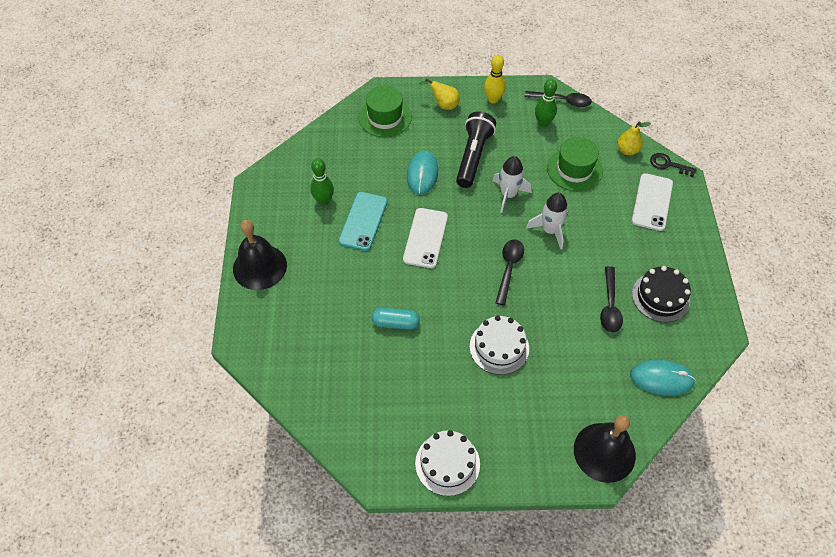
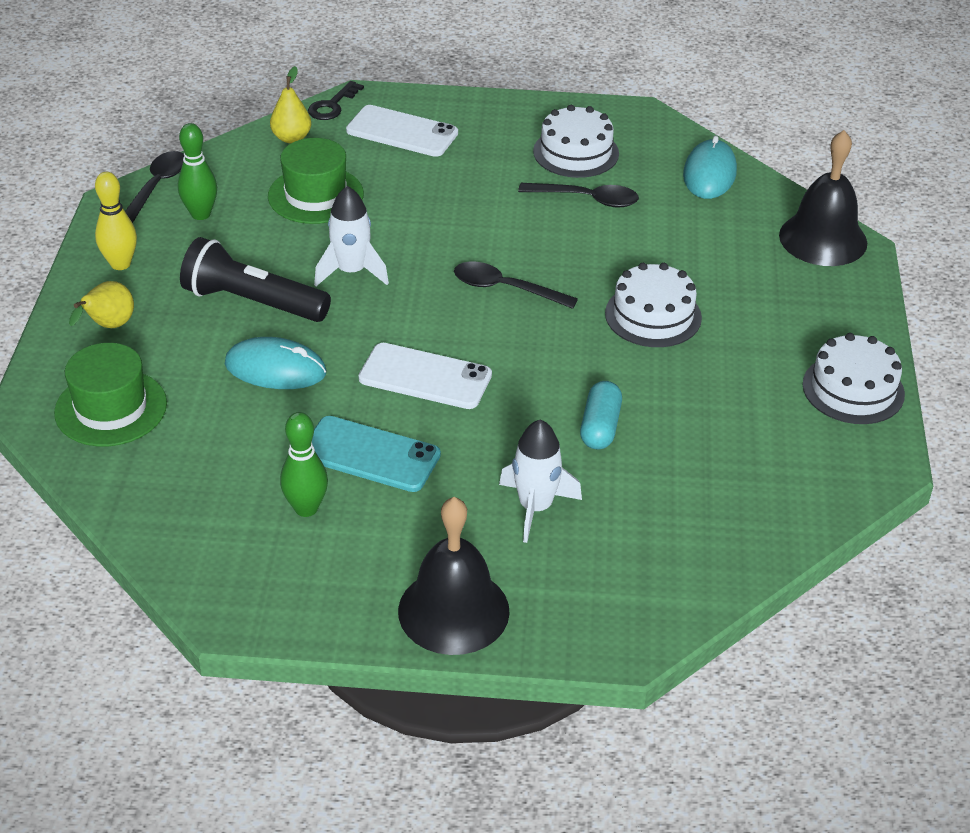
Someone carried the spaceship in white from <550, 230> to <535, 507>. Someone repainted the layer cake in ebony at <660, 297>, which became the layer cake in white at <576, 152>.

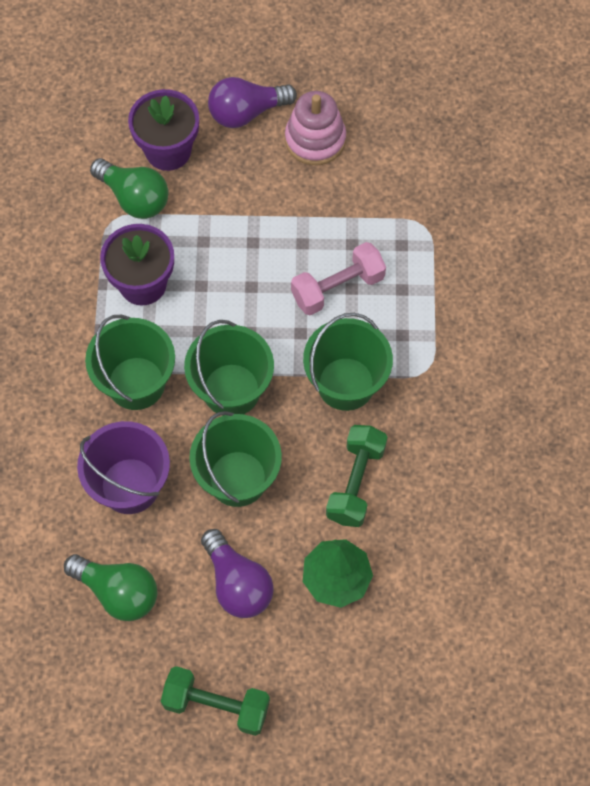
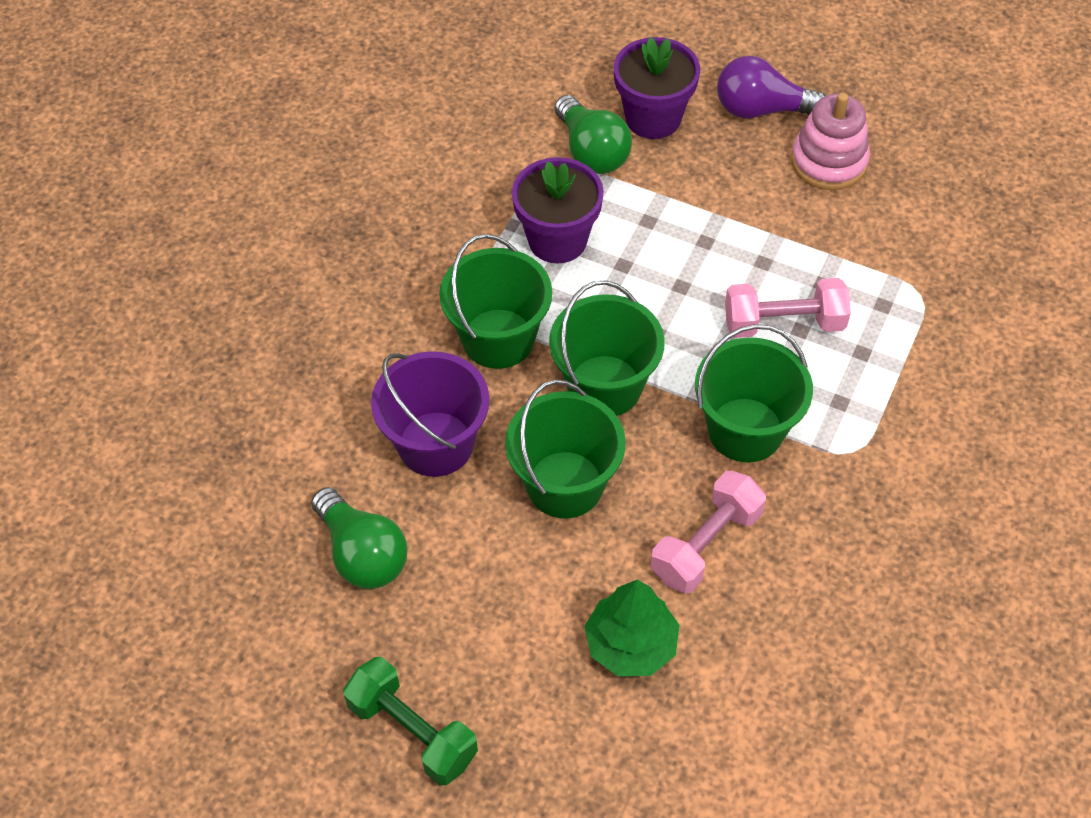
Someone repainted the hand weight in emerald at <355, 482>, which became the hand weight in pink at <706, 544>. Someone took away the bulb in royal purple at <237, 583>.

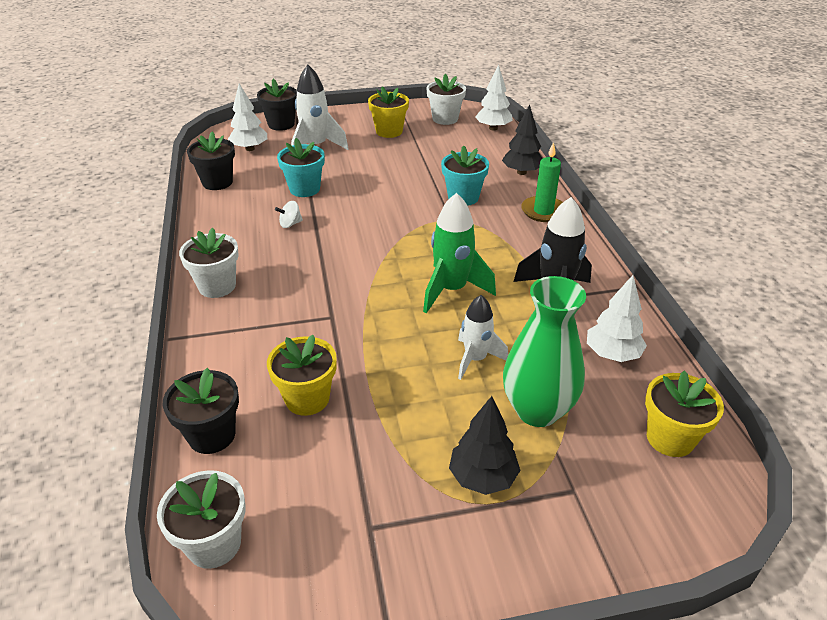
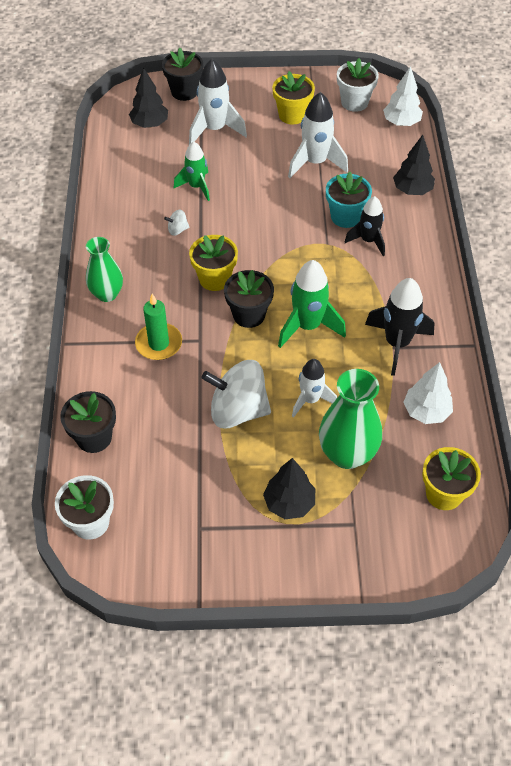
Someone repainted the fir tree in white at <250, 148>, which became the fir tree in ebony at <150, 124>. Someone carried the potted plant in ebony from <217, 182> to <249, 315>. Someone swapped the potted plant in aqua at <304, 189> for the spaceship in emerald at <196, 187>. Someone carried the pillar candle in emerald from <543, 211> to <159, 343>. Someone swapped the potted plant in white at <217, 286> for the tall vase in emerald at <107, 294>. Someone carried the potted plant in yellow from <307, 399> to <214, 279>. Someone put down the spaceship in white at <315, 163>. Someone put down the spaceship in ebony at <368, 241>. Someone put down the spinning top in white at <238, 410>.

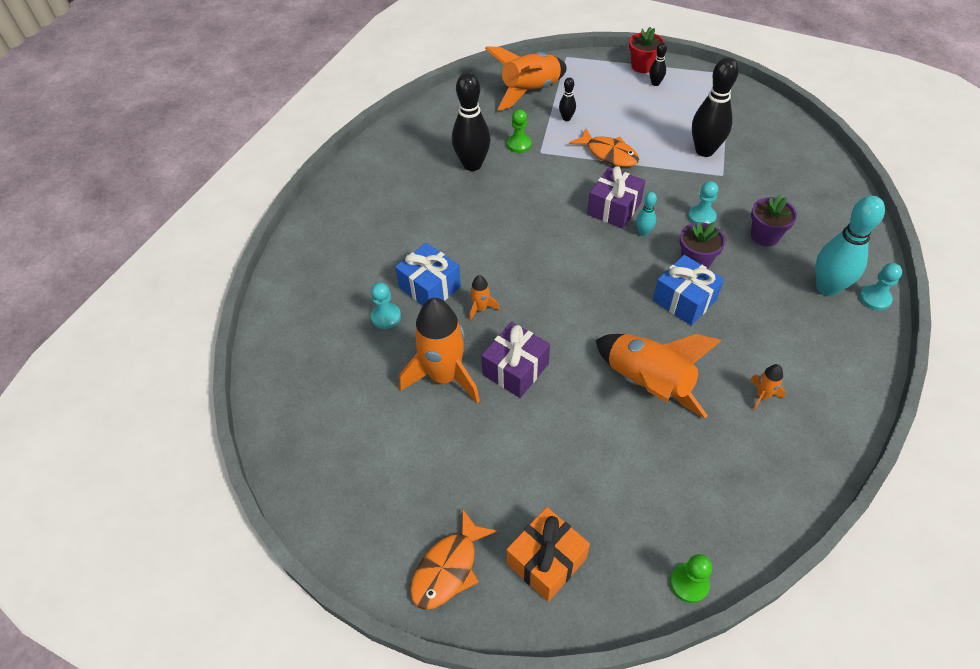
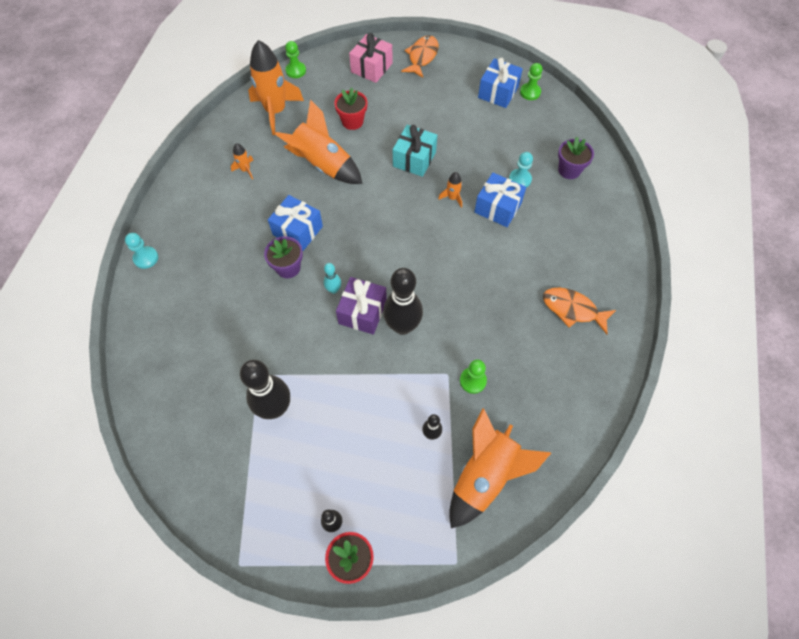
Someone carried the skittle in ebony from <472, 165> to <402, 326>. Someone carried the fish in orange from <608, 154> to <572, 310>. Someone took away the pawn in aqua at <701, 217>. Someone carried the potted plant in royal purple from <765, 236> to <569, 170>. Someone took away the skittle in aqua at <827, 288>. Someone carried the spaceship in orange from <444, 376> to <276, 111>. Someone repainted the present in royal purple at <515, 369>, which became the present in aqua at <414, 159>. Someone repainted the present in orange at <546, 561>, which became the present in pink at <371, 67>. Someone put down the present in cobalt at <498, 92>. Someone put down the pawn in emerald at <530, 92>. Someone put down the potted plant in scarlet at <352, 121>.

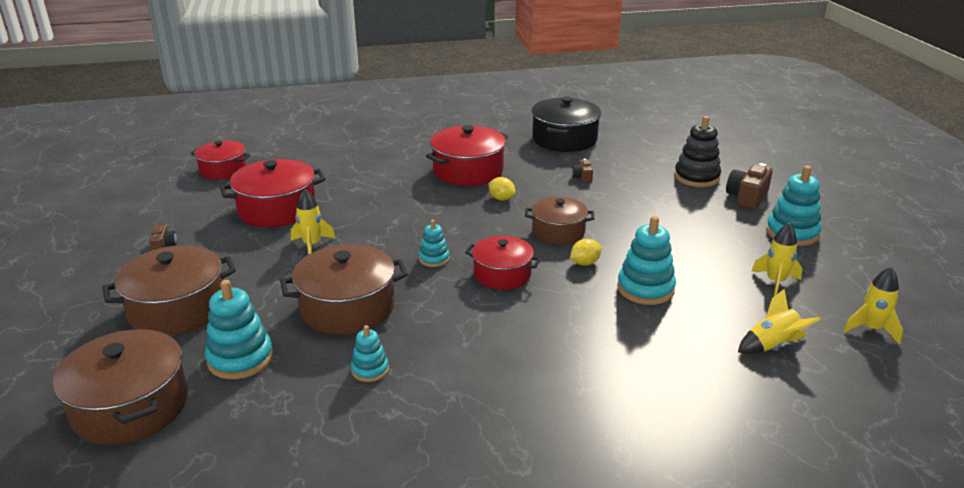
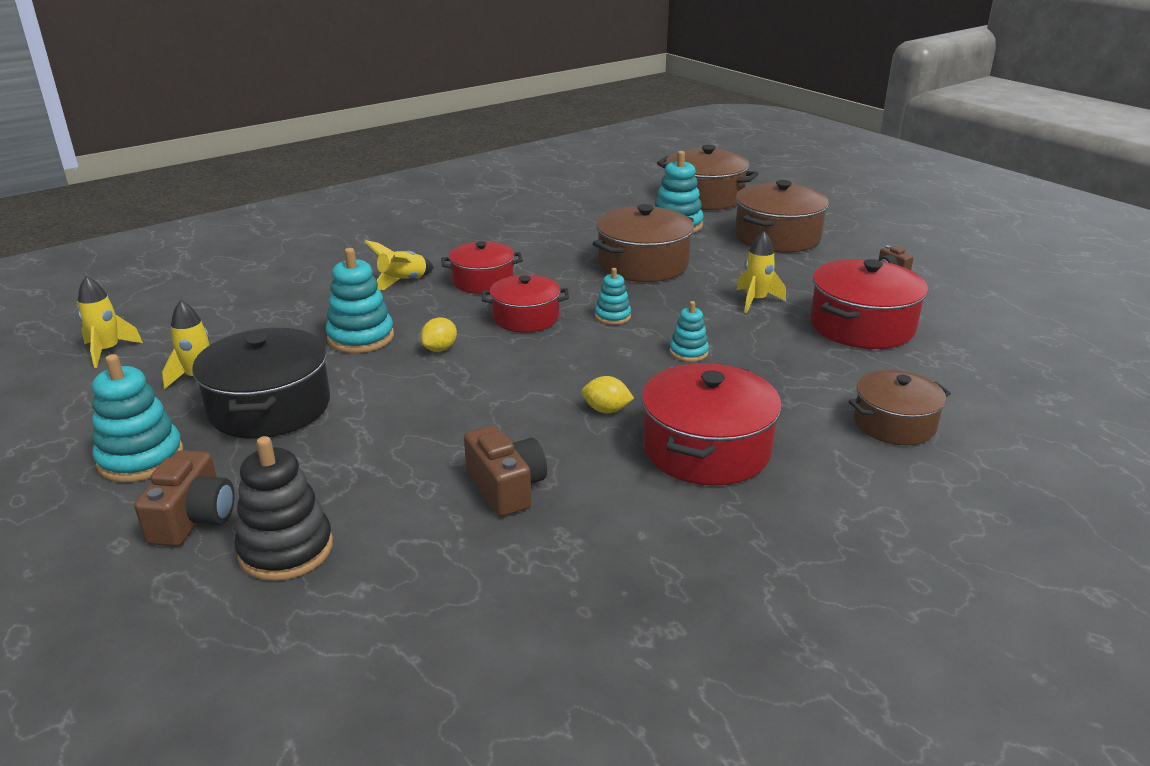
Someone carried the pot in ebony from <564, 139> to <270, 407>. Someone carried the pot in scarlet from <223, 170> to <483, 281>. Someone scaled the camera in russet at <582, 177> by 1.83. Someone carried the pot in russet from <558, 231> to <894, 424>. Someone carried the spaceship in yellow from <772, 345> to <402, 282>. Someone carried the stacking rings in aqua from <370, 370> to <688, 352>.

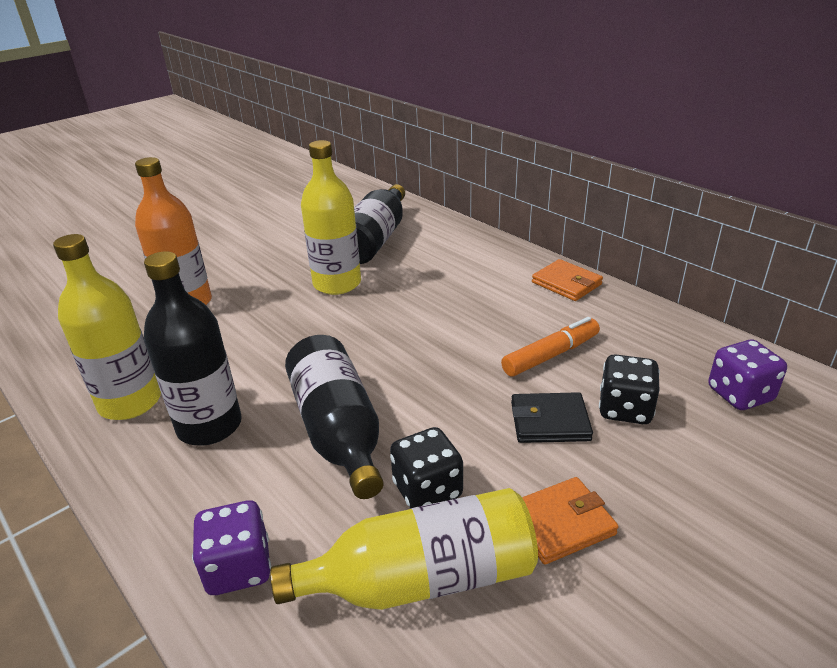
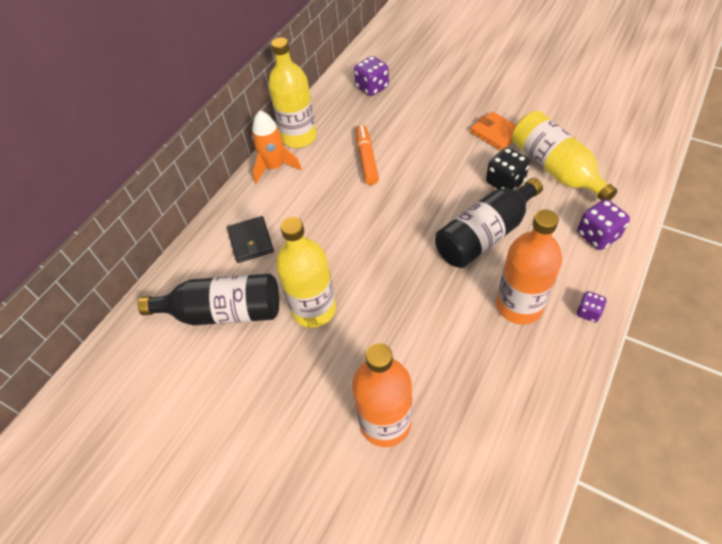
Someone carried the bottle in yellow from <130, 402> to <299, 137>. Someone repainted the bottle in ebony at <209, 426>, which became the bottle in orange at <519, 306>. Someone swapped the card wallet in orange at <566, 283> for the spaceship in orange at <275, 167>. Someone rotated the felt pen in orange at <550, 355> by 45 degrees clockwise. Someone took away the game die in ebony at <625, 409>. Someone carried the card wallet in ebony from <549, 421> to <251, 241>. Someone put down the game die in royal purple at <588, 312>.

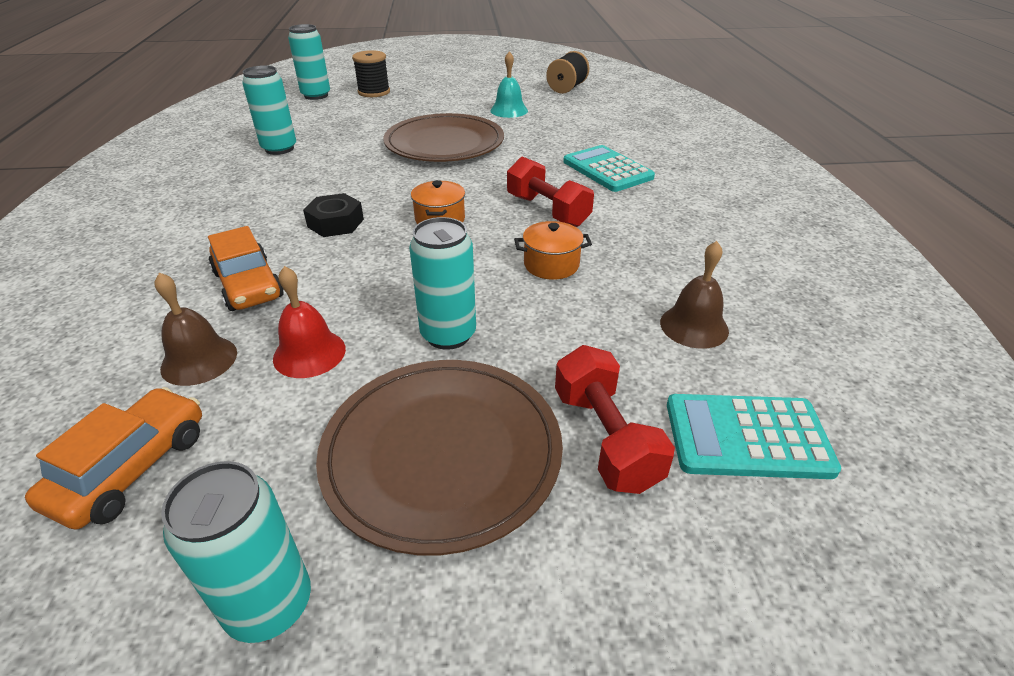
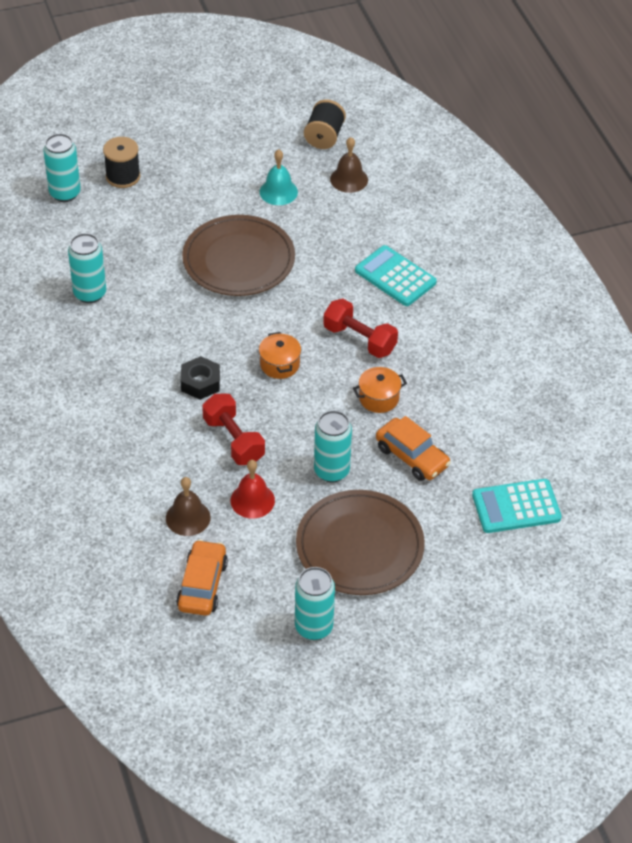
Someone carried the automobile in orange from <248, 285> to <412, 456>. Someone carried the school bell in russet from <694, 326> to <349, 179>. Someone carried the hand weight in scarlet from <605, 438> to <233, 440>.

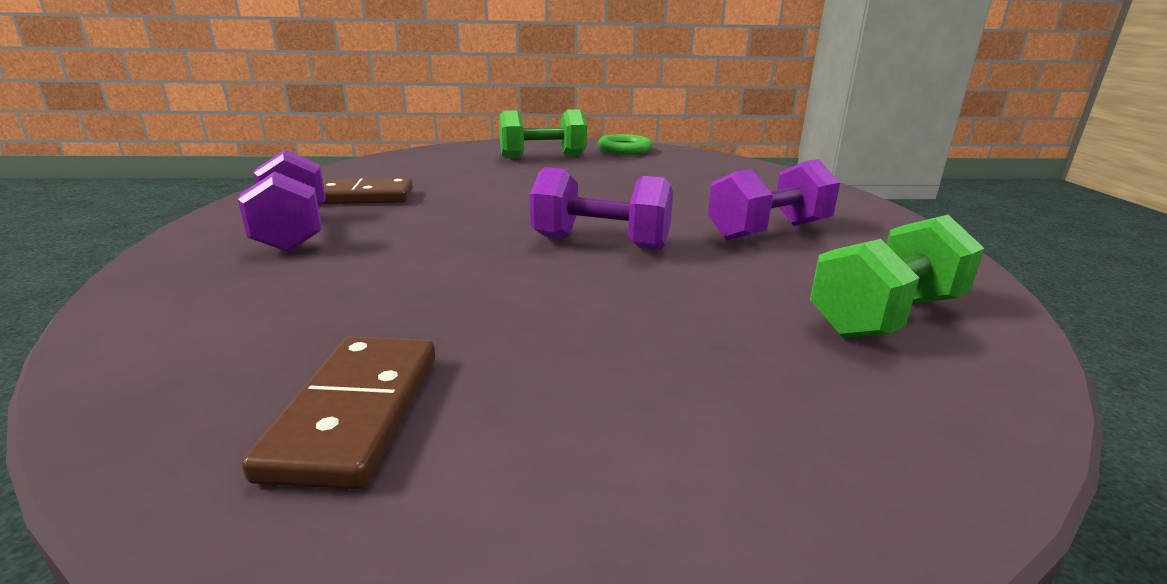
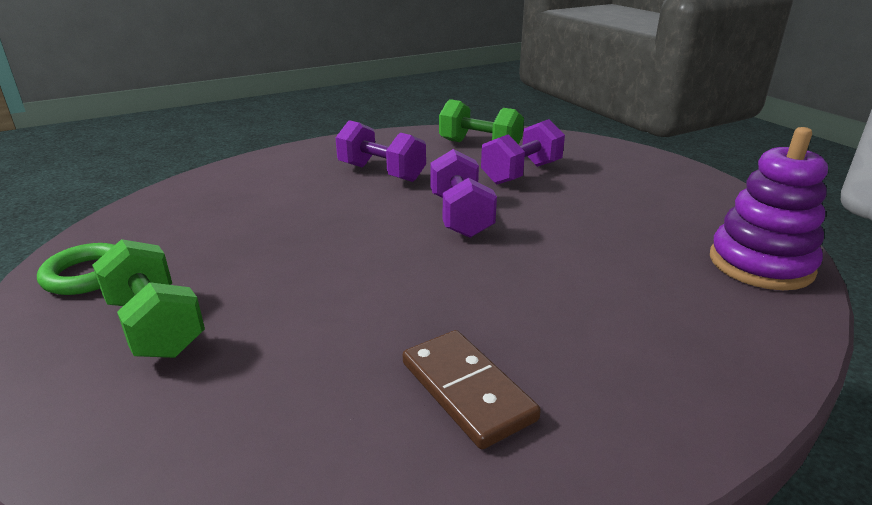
Someone carried the hand weight in royal purple from <293, 231> to <521, 173>. Someone took away the domino in russet at <356, 413>. Someone put down the stacking rings in royal purple at <760, 264>.

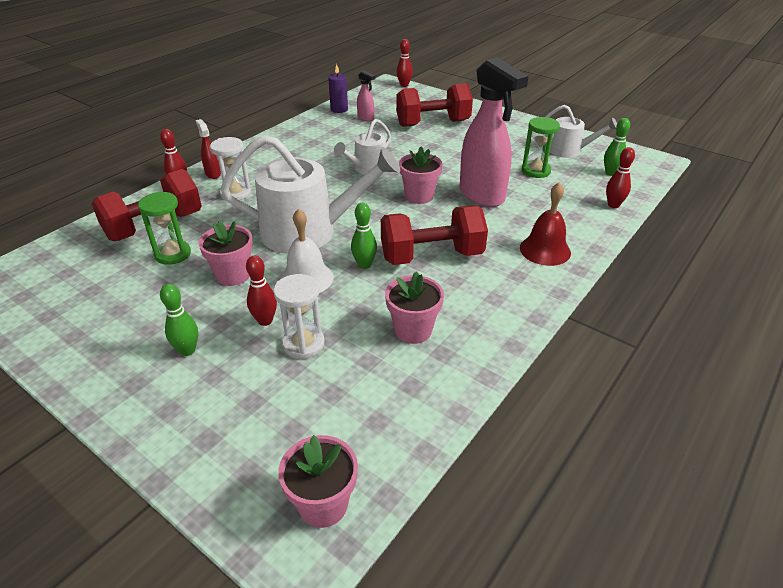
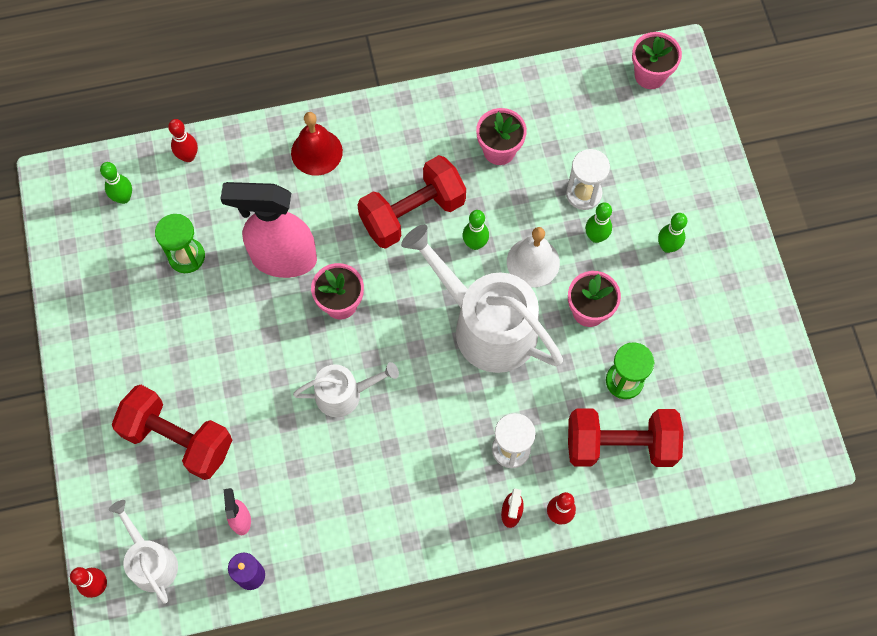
Someone rotated the sprayer in pink at <482, 195> by 90 degrees counterclockwise. Someone carried the sprinkling can in white from <569, 151> to <151, 561>. Someone rotated the hand weight in scarlet at <431, 256> by 60 degrees counterclockwise. Someone repainted the skittle in scarlet at <265, 321>, which became the skittle in emerald at <596, 237>.

